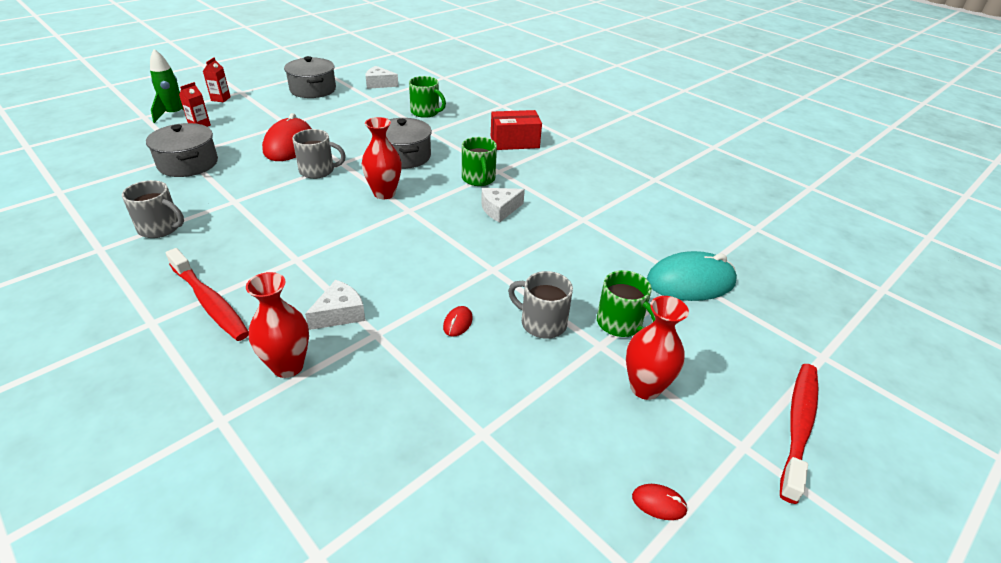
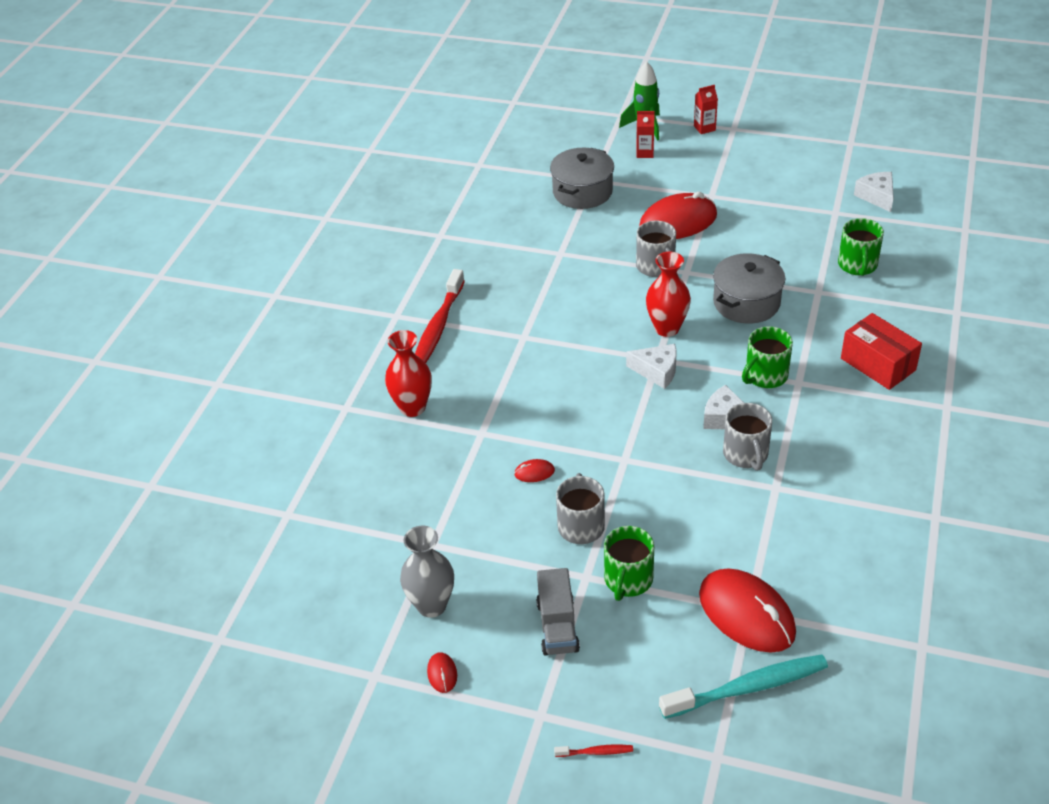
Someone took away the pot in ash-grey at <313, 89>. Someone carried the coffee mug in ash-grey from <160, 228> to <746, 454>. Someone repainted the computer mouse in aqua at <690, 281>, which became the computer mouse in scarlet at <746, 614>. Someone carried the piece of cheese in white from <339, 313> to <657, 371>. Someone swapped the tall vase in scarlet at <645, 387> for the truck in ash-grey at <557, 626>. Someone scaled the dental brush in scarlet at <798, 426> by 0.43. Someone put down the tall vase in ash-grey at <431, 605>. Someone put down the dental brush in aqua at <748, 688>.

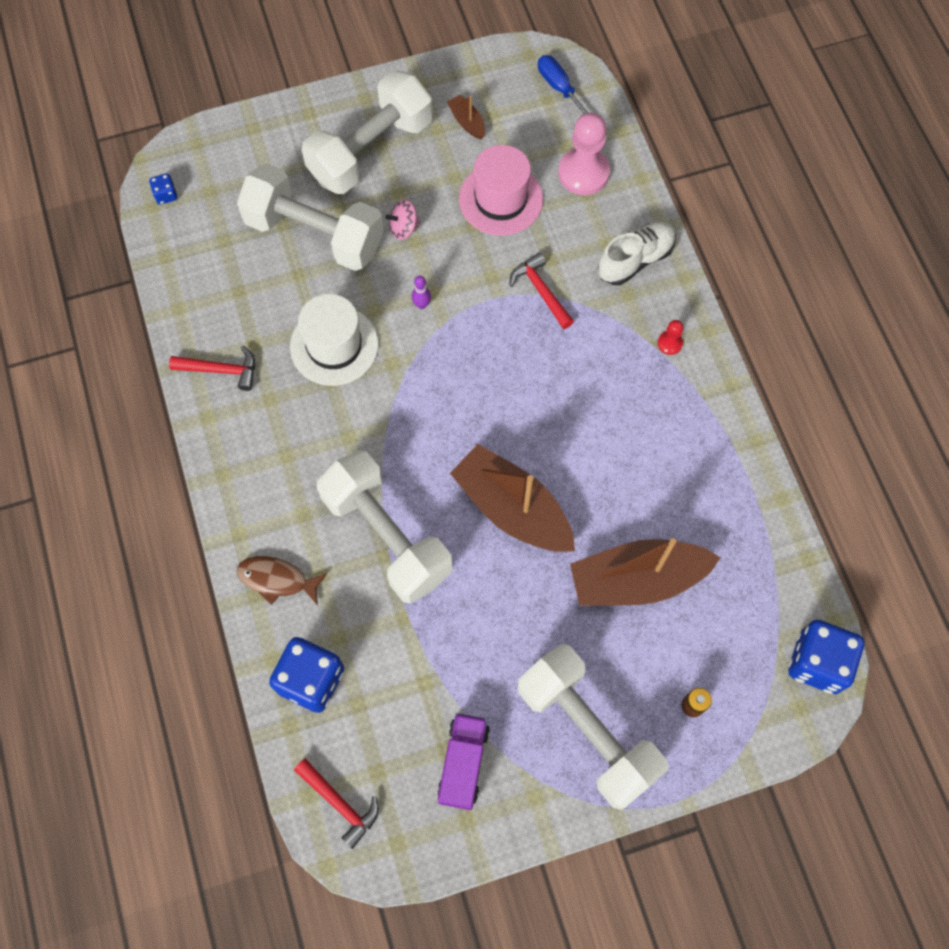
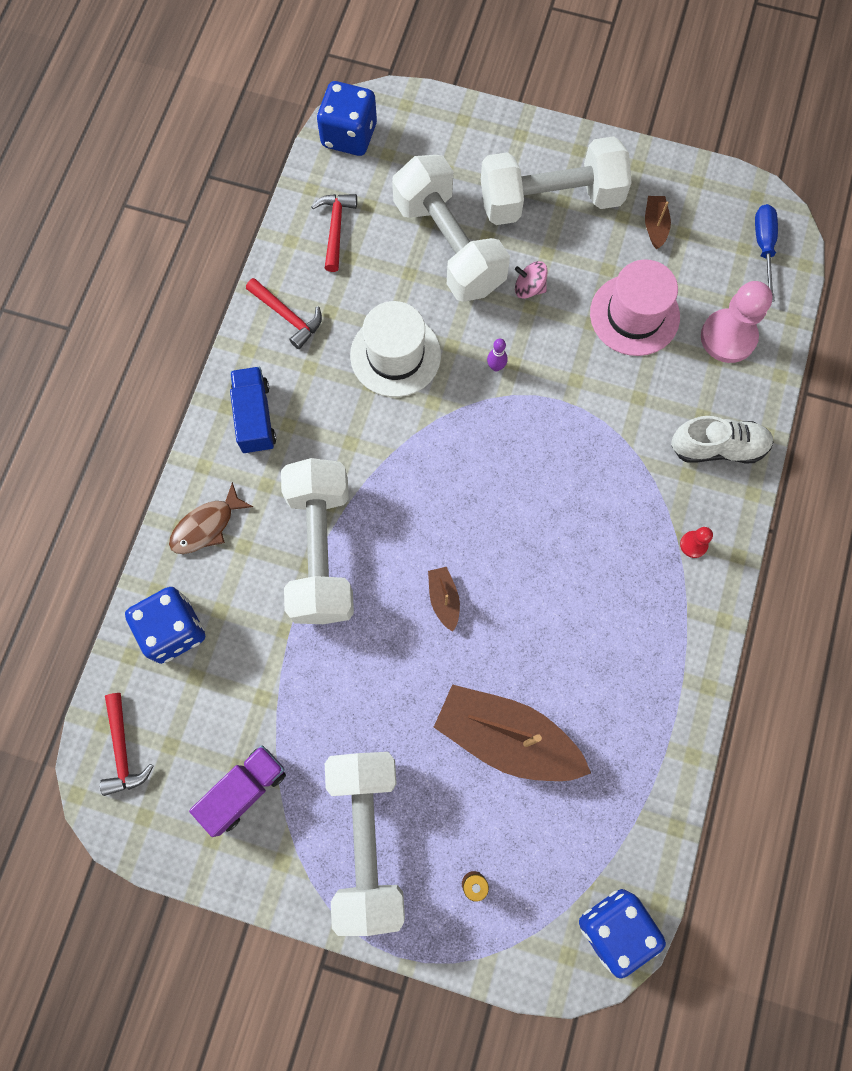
Someone scaled the game die in cobalt at <166, 195> by 2.23. Someone carried the claw hammer in scarlet from <541, 291> to <335, 229>. Someone scaled the boat in russet at <512, 508> by 0.43. Someone rotated the fish in russet at <277, 579> by 90 degrees counterclockwise. Someone put down the truck in cobalt at <255, 417>.

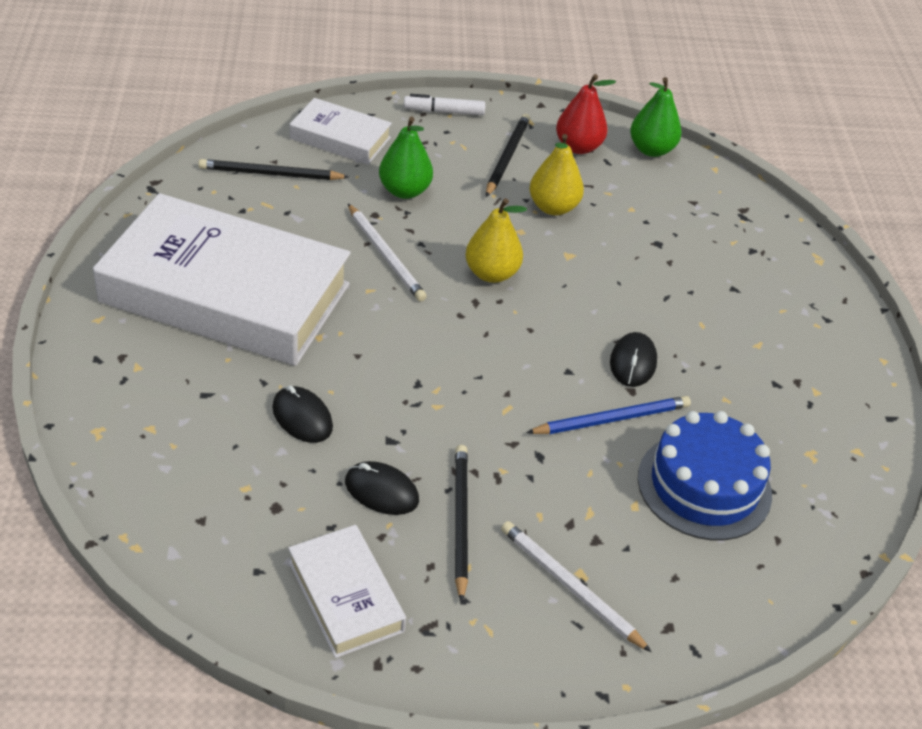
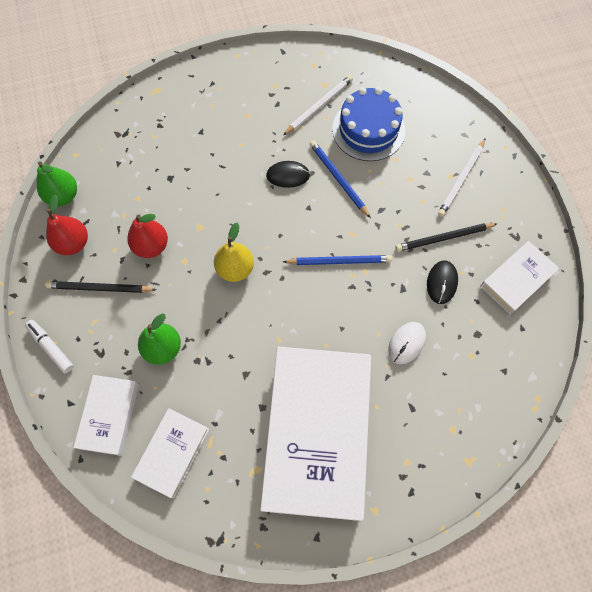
Someone rotated the felt pen in white at <444, 112> by 150 degrees clockwise. Someone repainted the pear in yellow at <553, 207>, which became the pear in scarlet at <151, 246>. Someone swapped the lead pencil in ebony at <270, 174> for the hardcover in white at <172, 453>. Someone carried the lead pencil in white from <385, 255> to <319, 106>. Someone repainted the computer mouse in ebony at <302, 417>, which became the computer mouse in white at <406, 343>. Someone put down the lead pencil in cobalt at <339, 261>.

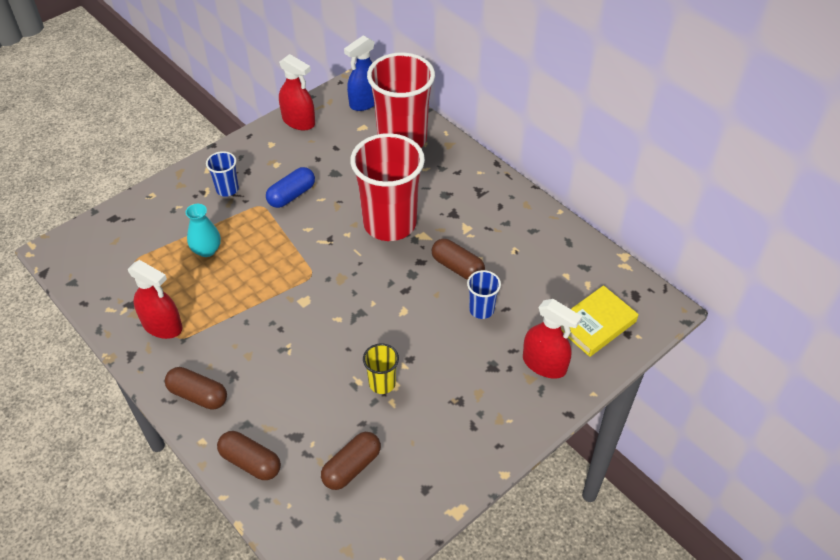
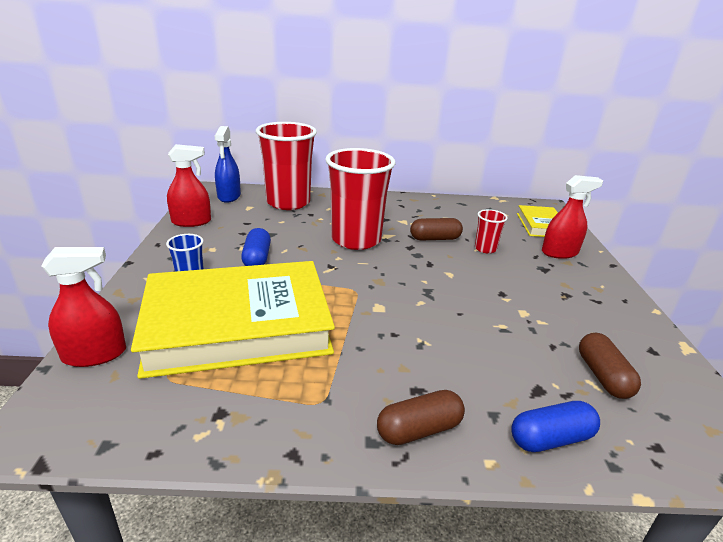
Someone swapped the tall vase in aqua at <207, 250> for the hardcover in yellow at <238, 325>. Someone carried the sprayer in scarlet from <162, 326> to <95, 354>. Someone repainted the tumbler in cobalt at <481, 309>, which became the tumbler in scarlet at <485, 249>. Someone took away the tumbler in yellow at <382, 383>. Someone repainted the pill shape in russet at <250, 462>, which became the pill shape in cobalt at <551, 438>.

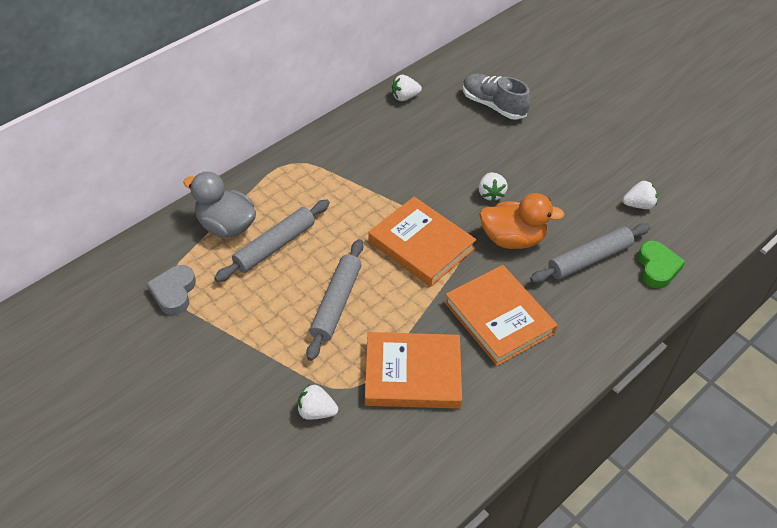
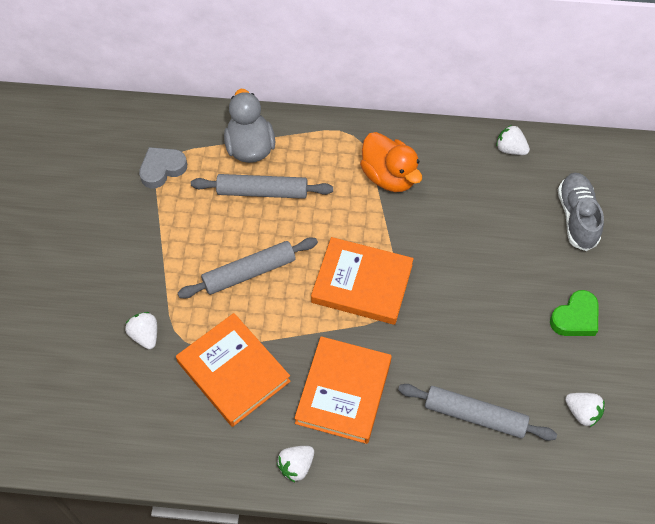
Someone carried the toy strawberry in white from <490, 194> to <296, 466>. Someone carried the toy duck in orange from <512, 239> to <389, 176>. Someone rotated the hardcover in orange at <421, 245> by 75 degrees counterclockwise. Someone carried the heart in emerald from <657, 267> to <575, 318>.

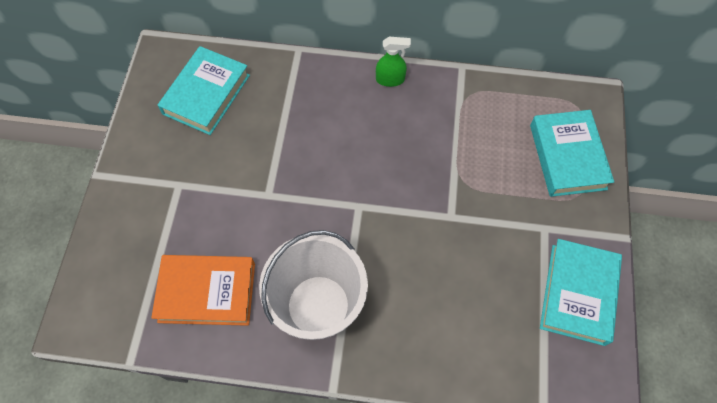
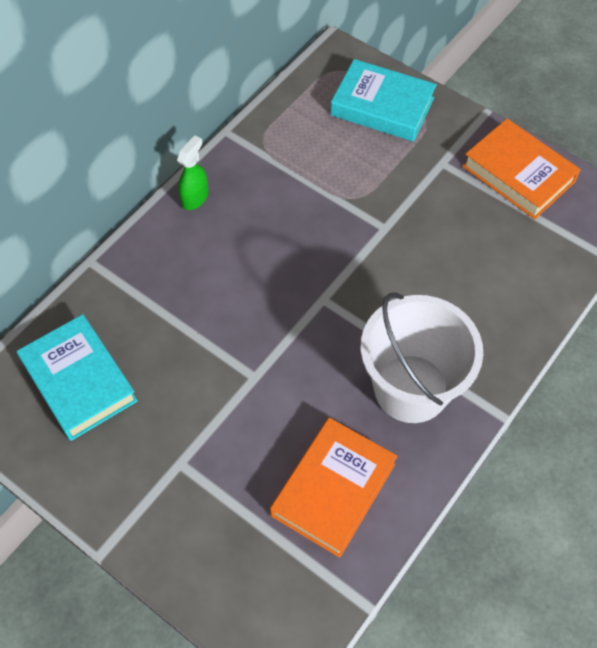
Someone repainted the hardcover in aqua at <578, 294>, which became the hardcover in orange at <518, 174>.

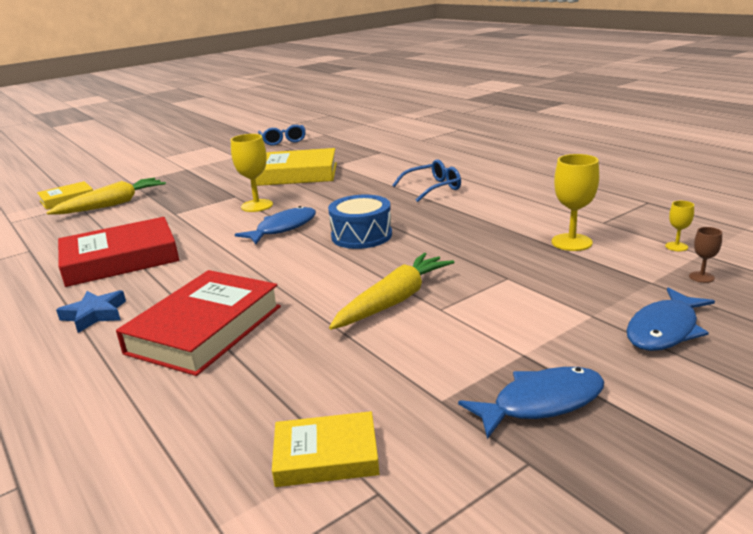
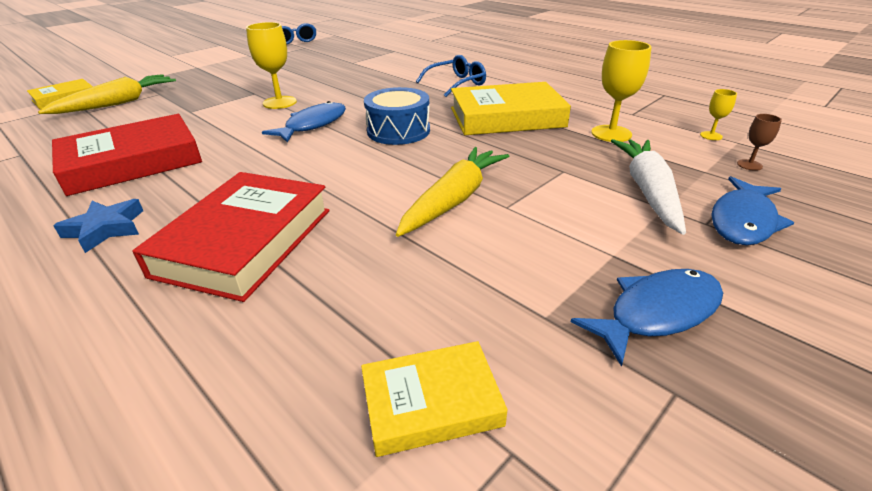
Someone carried the hardcover in yellow from <295, 174> to <506, 117>. Someone put down the carrot in white at <648, 191>.

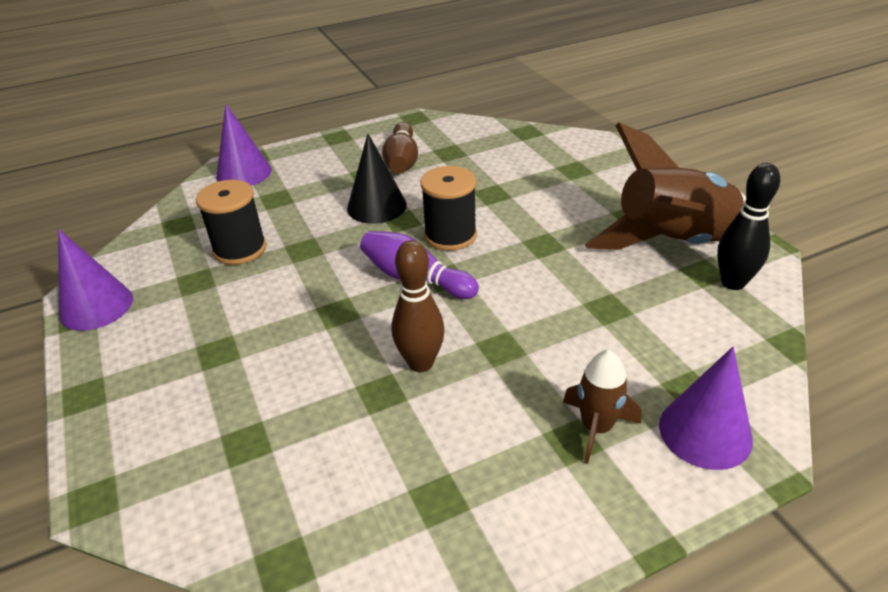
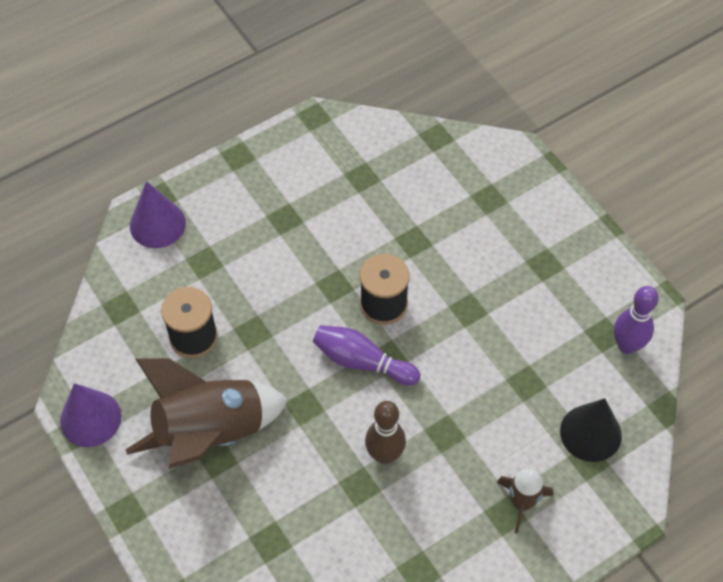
Someone took away the skittle in russet at <402, 161>. Someone carried the spaceship in russet from <673, 243> to <211, 433>. Someone carried the cone in ebony from <376, 206> to <590, 433>. Someone repainted the skittle in ebony at <733, 283>, which became the skittle in royal purple at <627, 345>. Someone took away the cone in royal purple at <705, 432>.

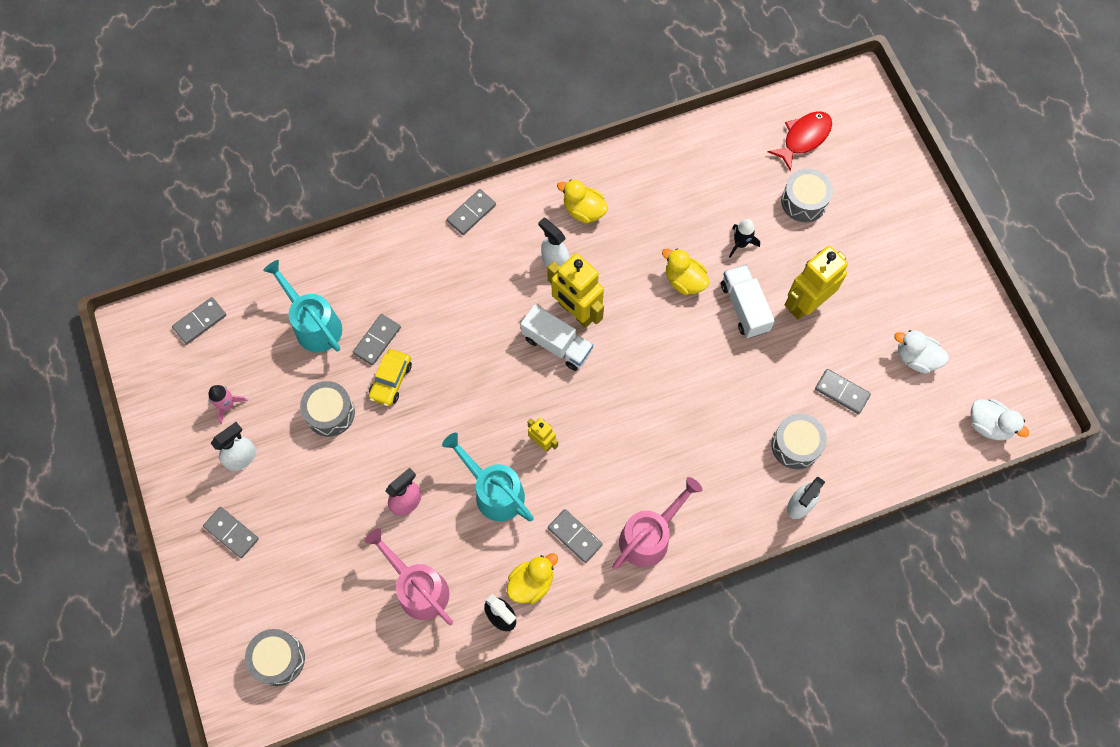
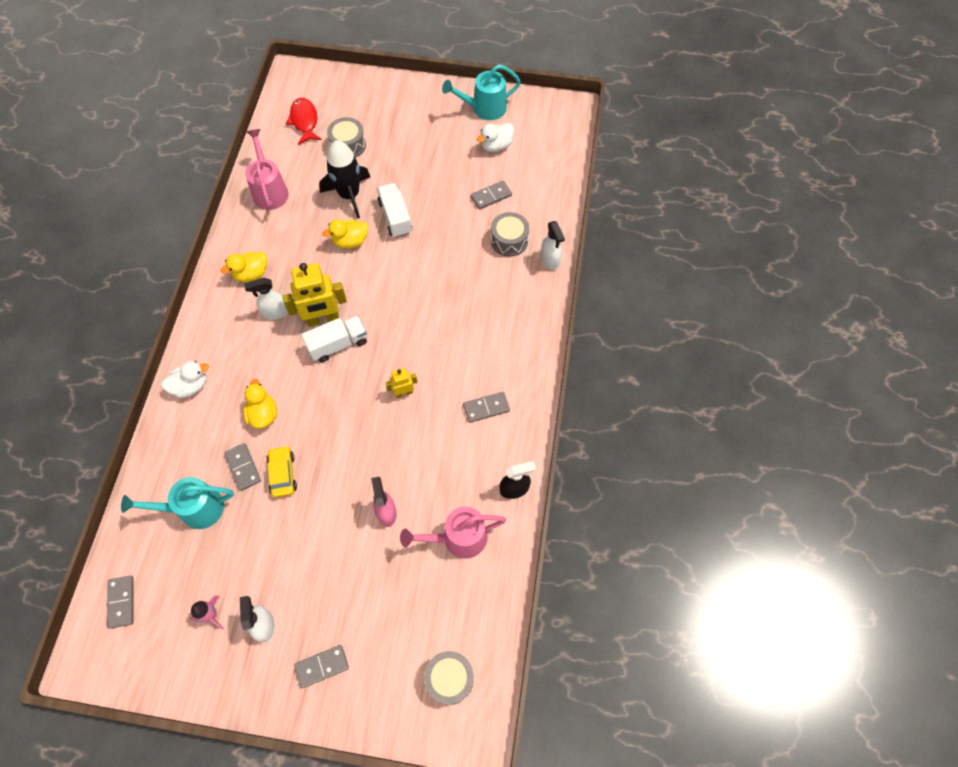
Someone took away the domino in ash-grey at <471, 213>. Someone scaled the spaceship in ebony at <740, 243> by 1.99. Someone took away the toy robot in yellow at <806, 303>. Someone rotated the truck in white at <744, 307> by 60 degrees clockwise. Someone rotated the automobile in yellow at <391, 380> by 150 degrees counterclockwise. Someone took away the snare drum in ash-grey at <330, 413>. Someone carried the toy duck in white from <988, 425> to <191, 386>. Someone carried the sprinkling can in aqua from <493, 491> to <484, 108>. Someone carried the sprinkling can in pink from <649, 536> to <269, 190>. Someone carried the toy duck in yellow from <531, 583> to <263, 414>.

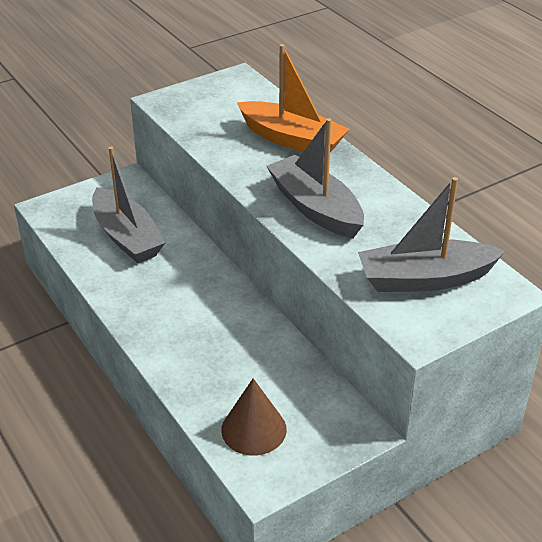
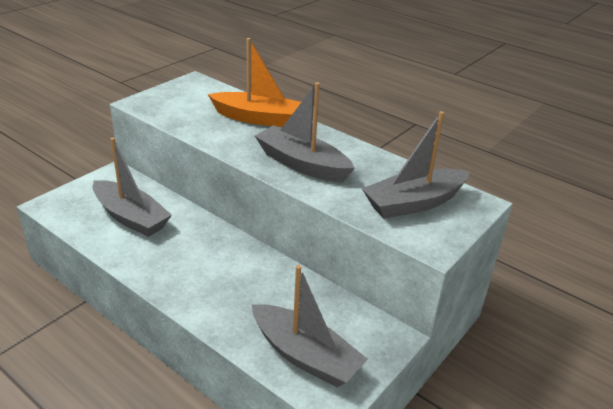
Someone swapped the cone in russet at <254, 429> for the boat in ash-grey at <305, 355>.

